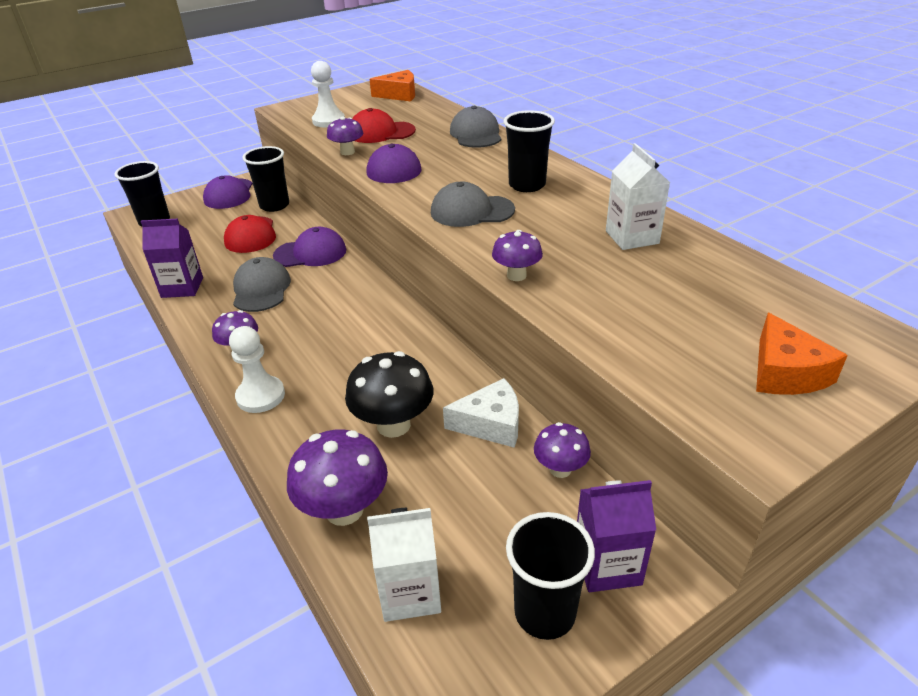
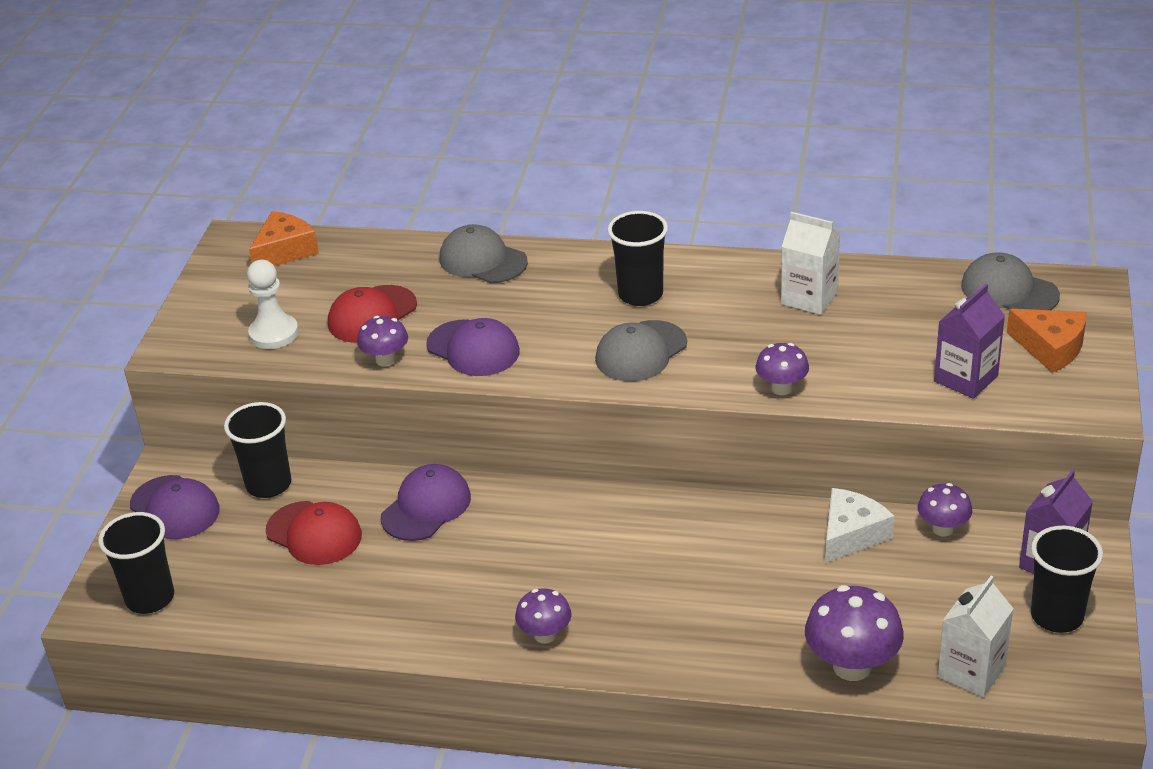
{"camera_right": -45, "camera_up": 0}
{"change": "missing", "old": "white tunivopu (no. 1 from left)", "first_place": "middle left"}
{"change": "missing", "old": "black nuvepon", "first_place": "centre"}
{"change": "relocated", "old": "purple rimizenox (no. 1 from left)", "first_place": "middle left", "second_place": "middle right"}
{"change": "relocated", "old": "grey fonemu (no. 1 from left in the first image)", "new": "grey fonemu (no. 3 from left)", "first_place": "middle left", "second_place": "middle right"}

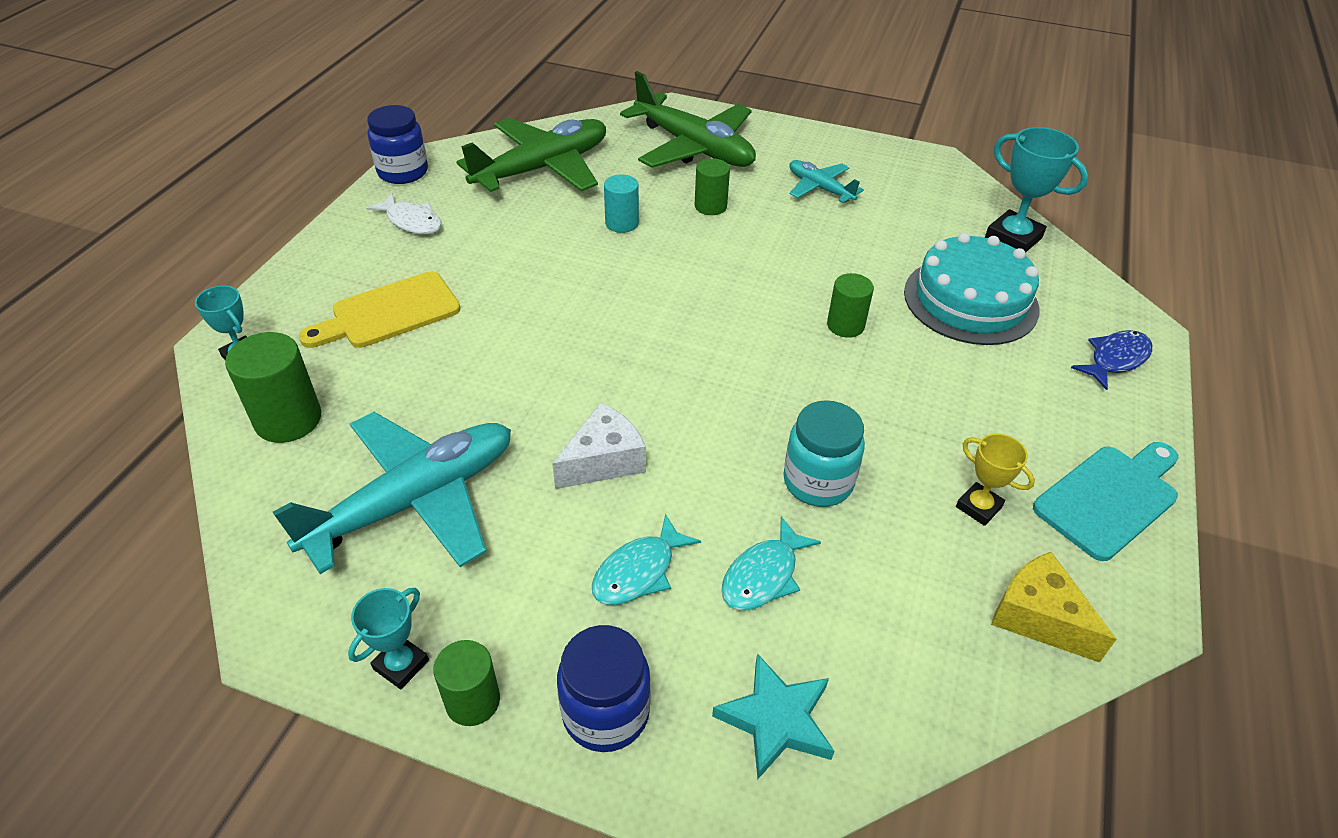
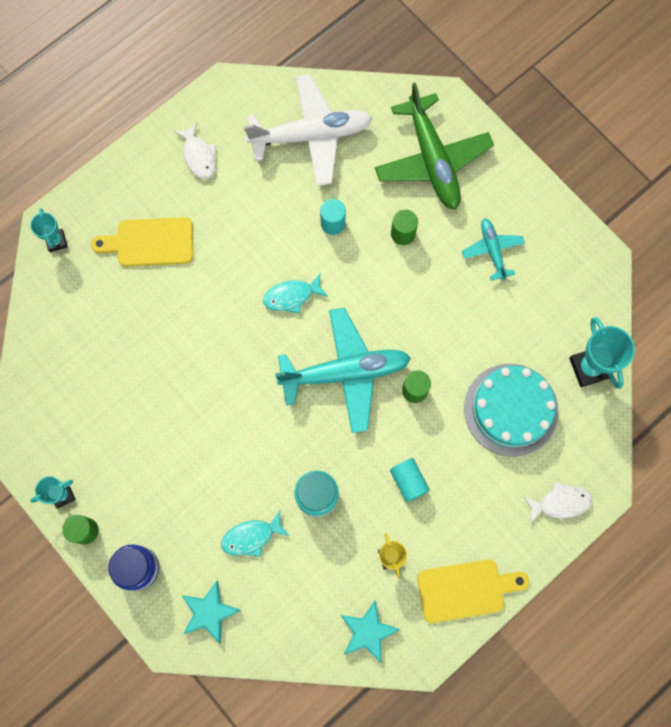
{"camera_right": 30, "camera_up": 30}
{"change": "missing", "old": "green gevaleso (no. 1 from left)", "first_place": "middle left"}
{"change": "missing", "old": "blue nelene (no. 1 from left)", "first_place": "top left"}
{"change": "missing", "old": "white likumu", "first_place": "centre"}
{"change": "appeared", "new": "turquoise gevaleso (no. 2 from left)", "second_place": "centre"}
{"change": "relocated", "old": "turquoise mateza (no. 1 from left)", "first_place": "middle left", "second_place": "centre"}
{"change": "relocated", "old": "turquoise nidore (no. 1 from left in the first image)", "new": "turquoise nidore (no. 2 from left)", "first_place": "bottom centre", "second_place": "centre"}
{"change": "exchanged", "old": "yellow likumu", "new": "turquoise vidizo (no. 2 from left)", "first_place": "bottom right", "second_place": "bottom centre"}
{"change": "colour", "old": "green mateza (no. 1 from left)", "new": "white mateza", "first_place": "top centre", "second_place": "top centre"}
{"change": "colour", "old": "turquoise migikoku", "new": "yellow migikoku (no. 2 from left)", "first_place": "middle right", "second_place": "bottom right"}
{"change": "colour", "old": "blue nidore", "new": "white nidore (no. 2 from left)", "first_place": "middle right", "second_place": "bottom right"}

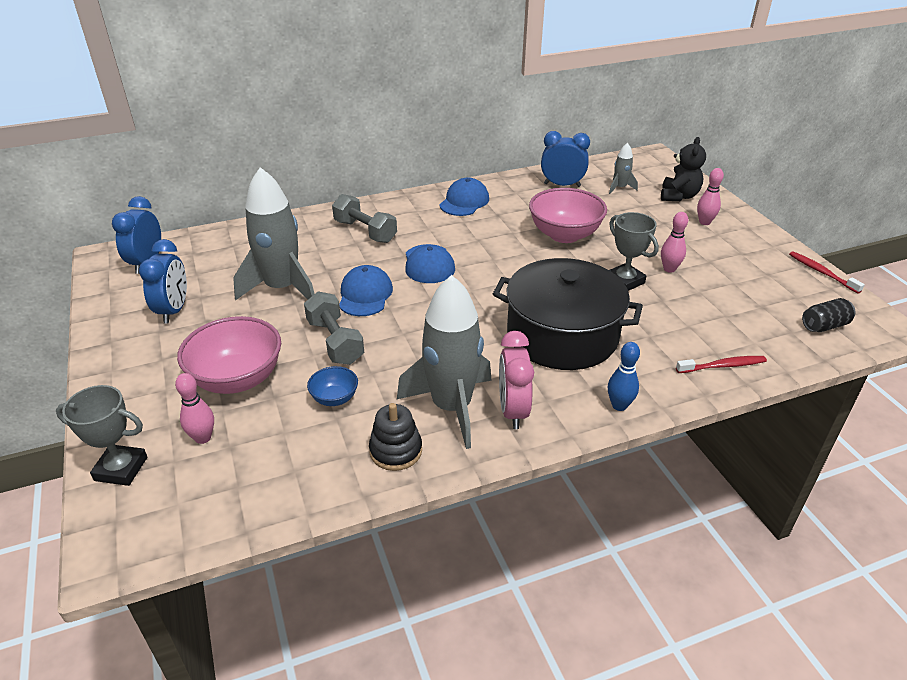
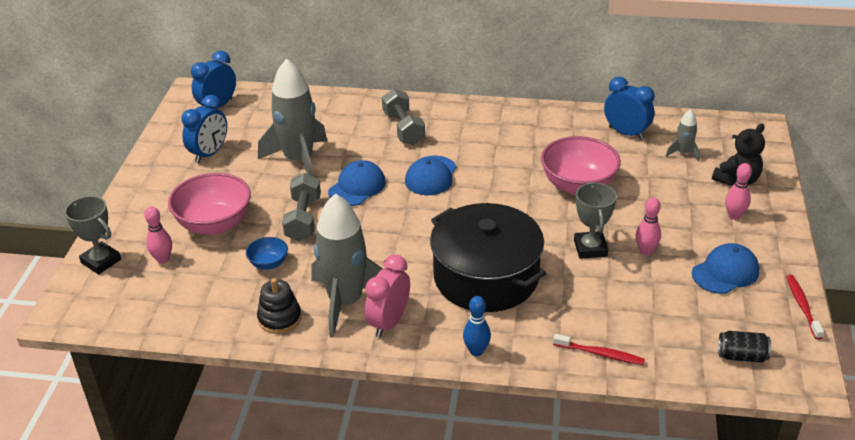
{"camera_right": 30, "camera_up": 0}
{"change": "relocated", "old": "blue fonemu (no. 3 from left)", "first_place": "top centre", "second_place": "middle right"}

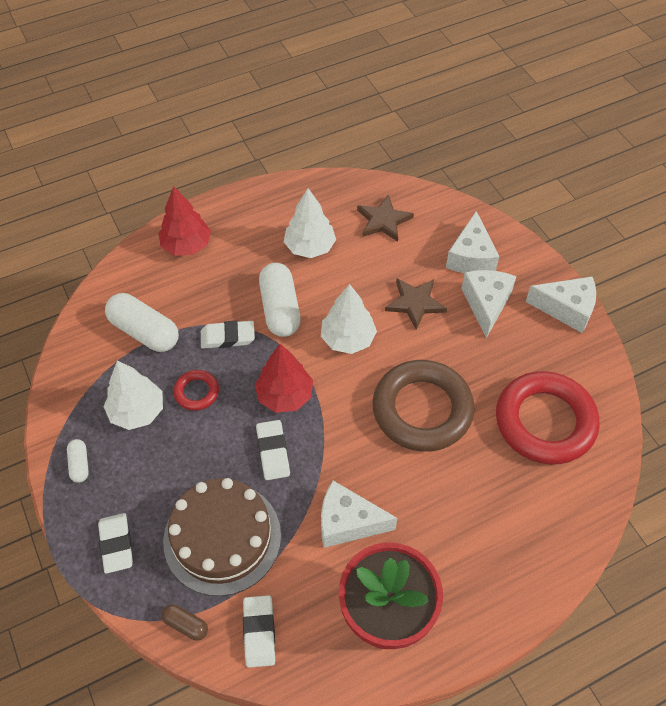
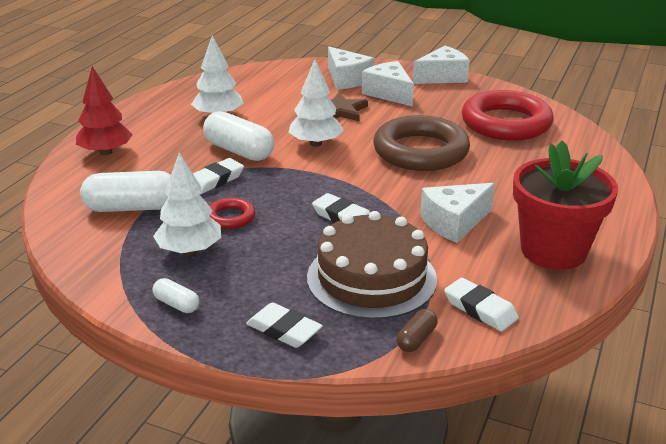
{"camera_right": -40, "camera_up": -25}
{"change": "missing", "old": "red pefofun (no. 2 from left)", "first_place": "centre"}
{"change": "missing", "old": "brown vidizo (no. 1 from left)", "first_place": "top centre"}
{"change": "spun", "old": "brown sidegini", "first_place": "bottom left", "second_place": "bottom centre", "degrees": -45}

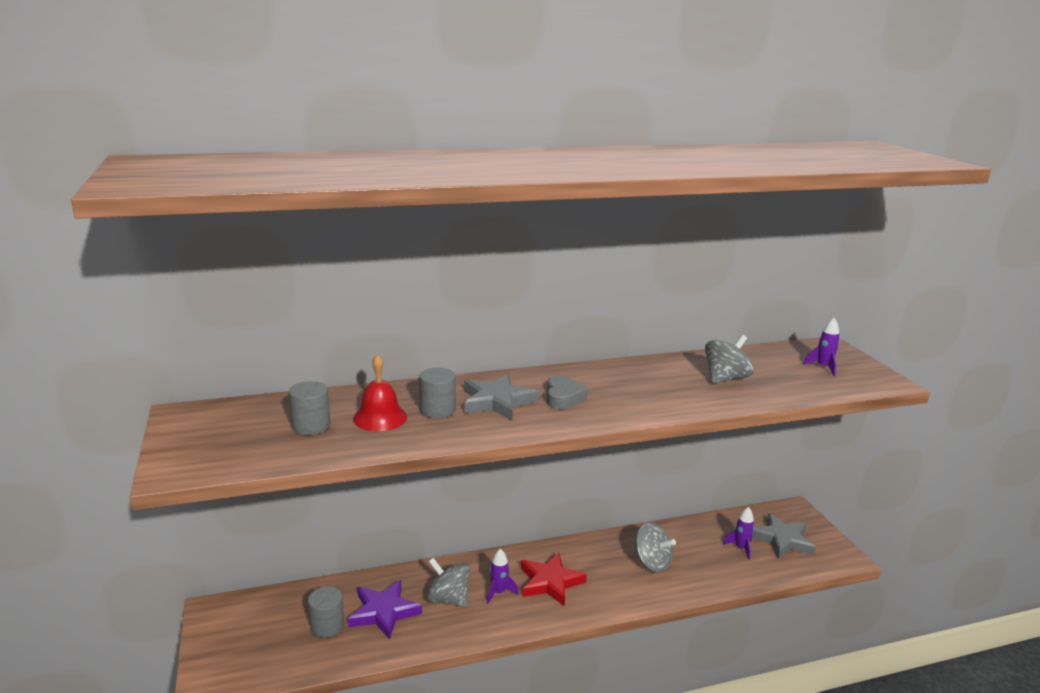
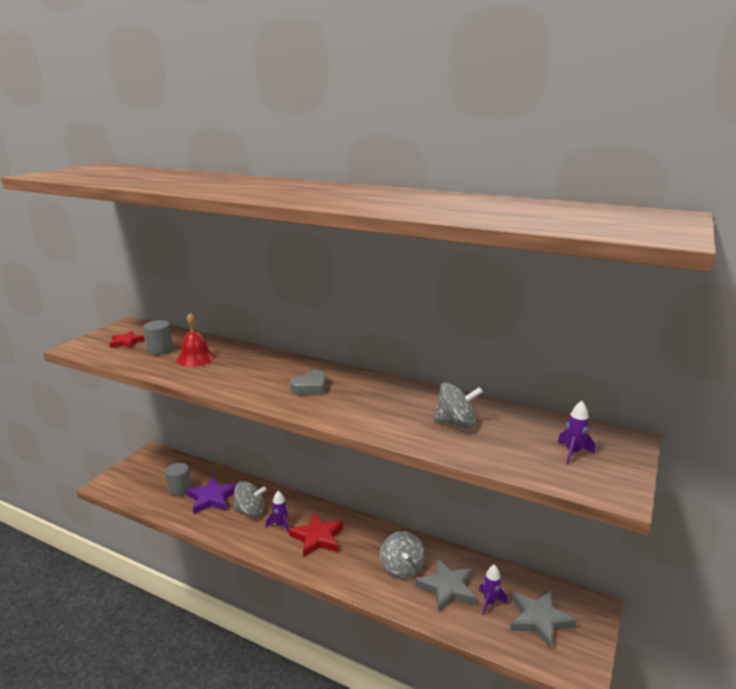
{"camera_right": 45, "camera_up": 0}
{"change": "missing", "old": "grey gevaleso (no. 3 from left)", "first_place": "centre"}
{"change": "appeared", "new": "red vidizo (no. 1 from left)", "second_place": "middle left"}
{"change": "relocated", "old": "grey vidizo (no. 1 from left)", "first_place": "centre", "second_place": "bottom centre"}
{"change": "spun", "old": "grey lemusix (no. 1 from left)", "first_place": "bottom centre", "second_place": "bottom centre", "degrees": 105}

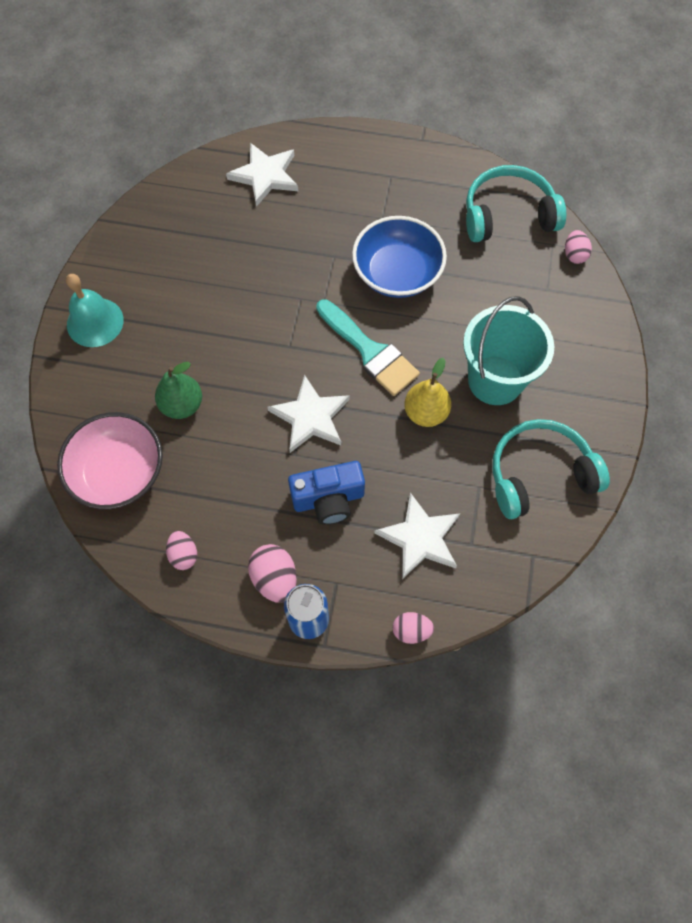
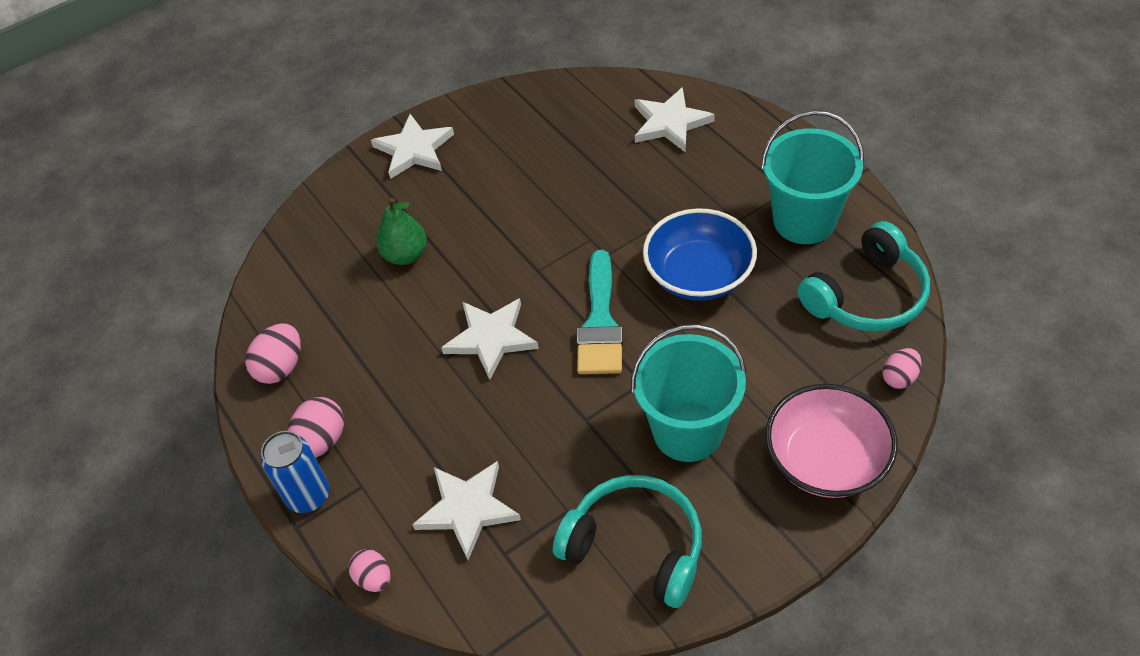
{"camera_right": 50, "camera_up": -15}
{"change": "missing", "old": "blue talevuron", "first_place": "centre"}
{"change": "missing", "old": "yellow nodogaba", "first_place": "centre"}
{"change": "appeared", "new": "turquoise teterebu (no. 2 from left)", "second_place": "top right"}
{"change": "relocated", "old": "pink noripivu", "first_place": "middle left", "second_place": "bottom right"}
{"change": "exchanged", "old": "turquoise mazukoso", "new": "white vidizo (no. 1 from left)", "first_place": "middle left", "second_place": "top centre"}
{"change": "spun", "old": "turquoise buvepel (no. 1 from left in the first image)", "first_place": "top right", "second_place": "middle right", "degrees": 105}
{"change": "size", "old": "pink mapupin (no. 1 from left)", "first_place": "middle left", "second_place": "middle left", "factor": 1.51}

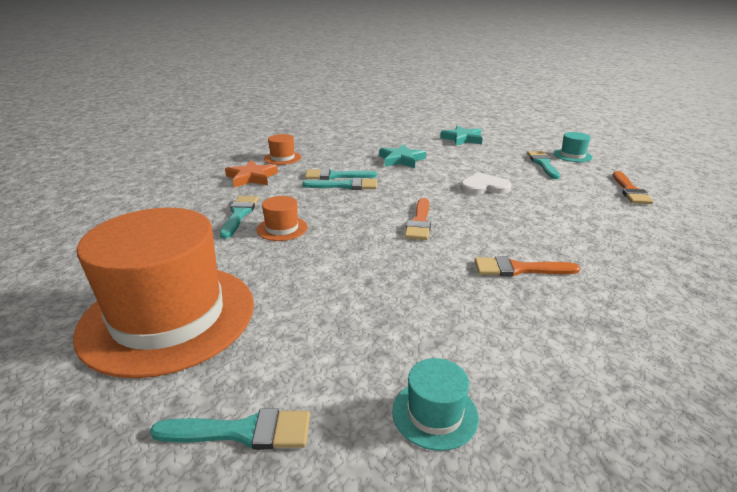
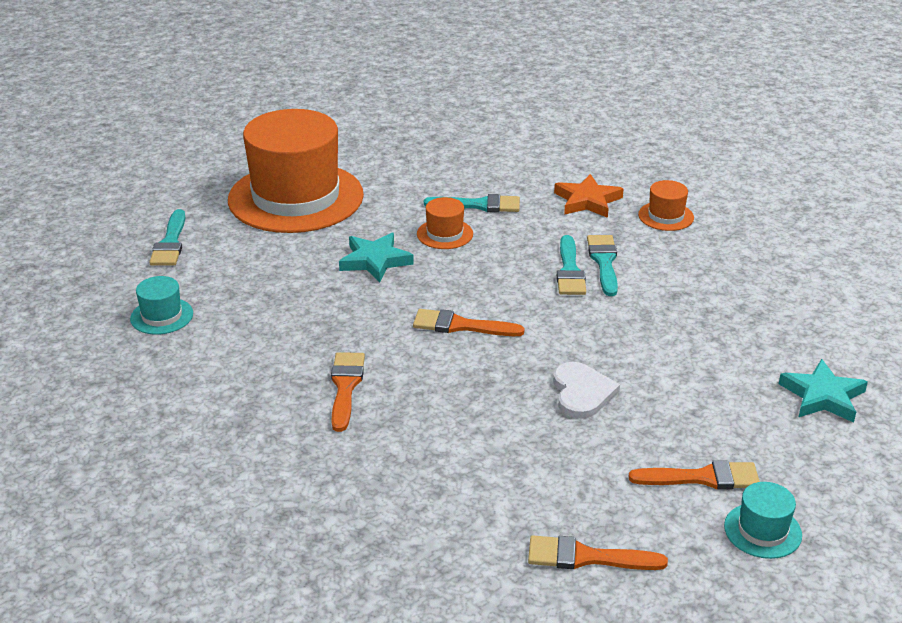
{"camera_right": 90, "camera_up": 5}
{"change": "relocated", "old": "turquoise vidizo (no. 1 from left)", "first_place": "top centre", "second_place": "centre"}
{"change": "colour", "old": "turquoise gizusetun (no. 5 from left)", "new": "orange gizusetun (no. 4 from left)", "first_place": "middle right", "second_place": "bottom right"}

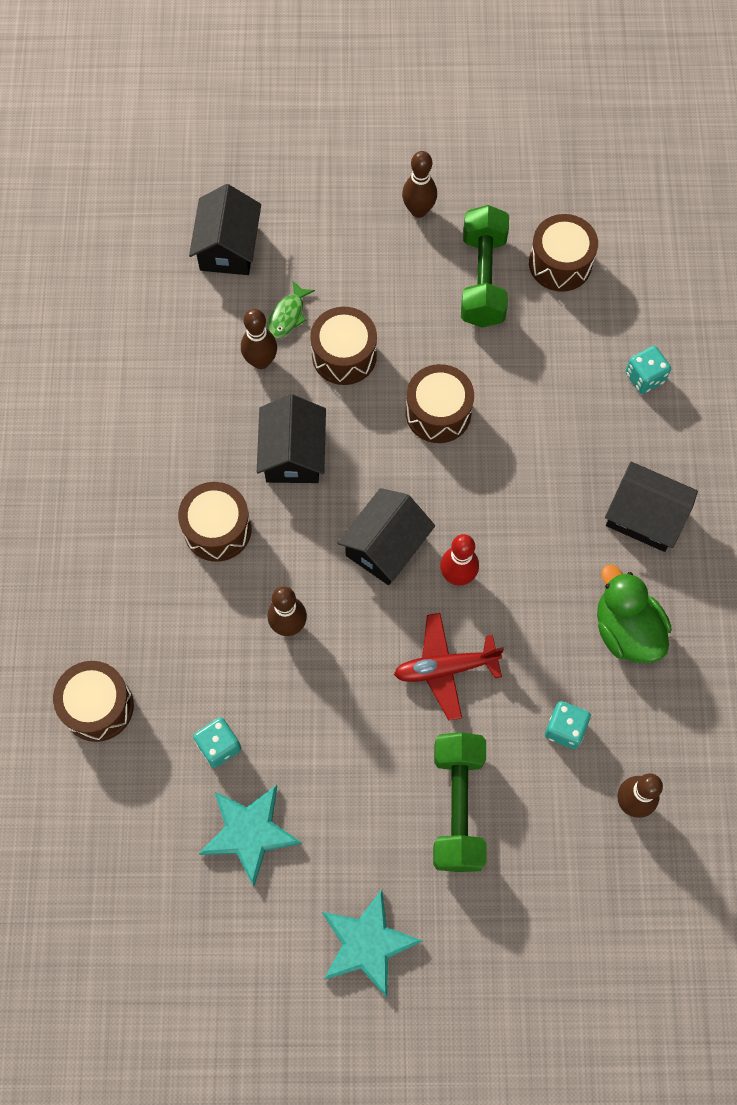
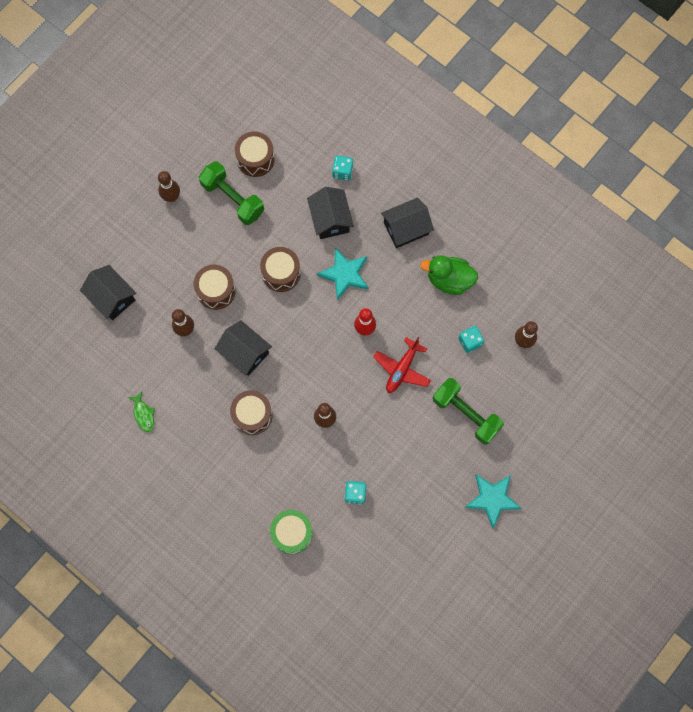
{"camera_right": -50, "camera_up": 5}
{"change": "relocated", "old": "turquoise vidizo (no. 1 from left)", "first_place": "bottom centre", "second_place": "centre"}
{"change": "relocated", "old": "green nidore", "first_place": "top centre", "second_place": "middle left"}
{"change": "relocated", "old": "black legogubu (no. 3 from left)", "first_place": "centre", "second_place": "top centre"}
{"change": "colour", "old": "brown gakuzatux (no. 1 from left)", "new": "green gakuzatux", "first_place": "middle left", "second_place": "bottom centre"}

